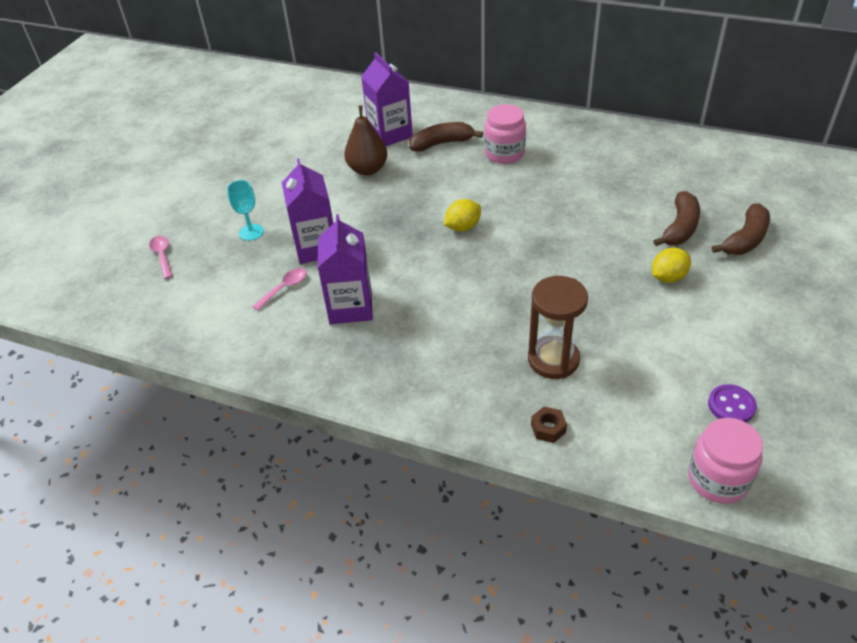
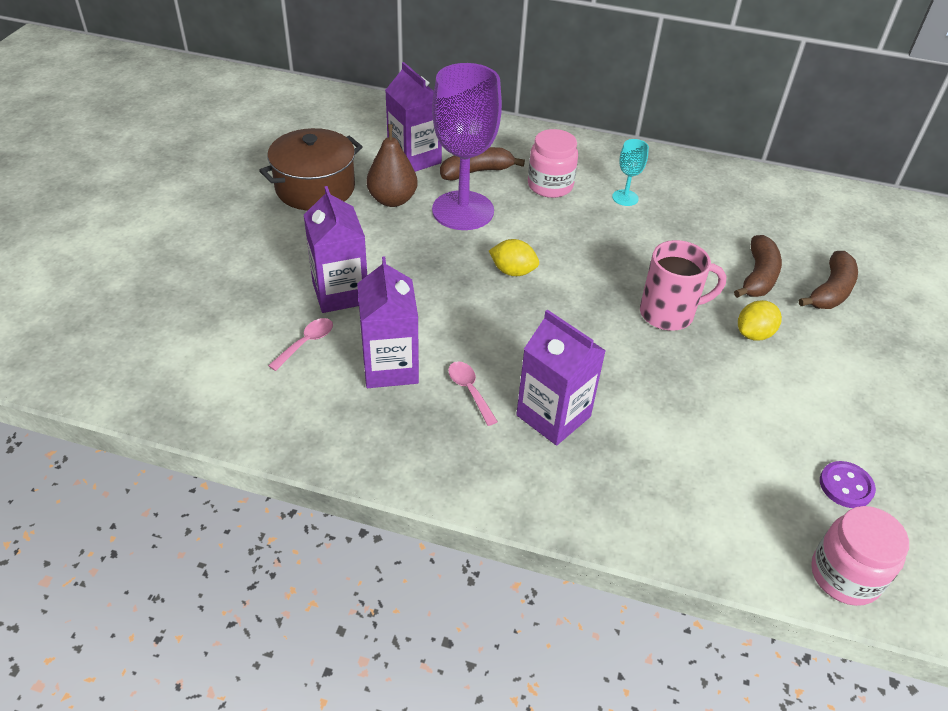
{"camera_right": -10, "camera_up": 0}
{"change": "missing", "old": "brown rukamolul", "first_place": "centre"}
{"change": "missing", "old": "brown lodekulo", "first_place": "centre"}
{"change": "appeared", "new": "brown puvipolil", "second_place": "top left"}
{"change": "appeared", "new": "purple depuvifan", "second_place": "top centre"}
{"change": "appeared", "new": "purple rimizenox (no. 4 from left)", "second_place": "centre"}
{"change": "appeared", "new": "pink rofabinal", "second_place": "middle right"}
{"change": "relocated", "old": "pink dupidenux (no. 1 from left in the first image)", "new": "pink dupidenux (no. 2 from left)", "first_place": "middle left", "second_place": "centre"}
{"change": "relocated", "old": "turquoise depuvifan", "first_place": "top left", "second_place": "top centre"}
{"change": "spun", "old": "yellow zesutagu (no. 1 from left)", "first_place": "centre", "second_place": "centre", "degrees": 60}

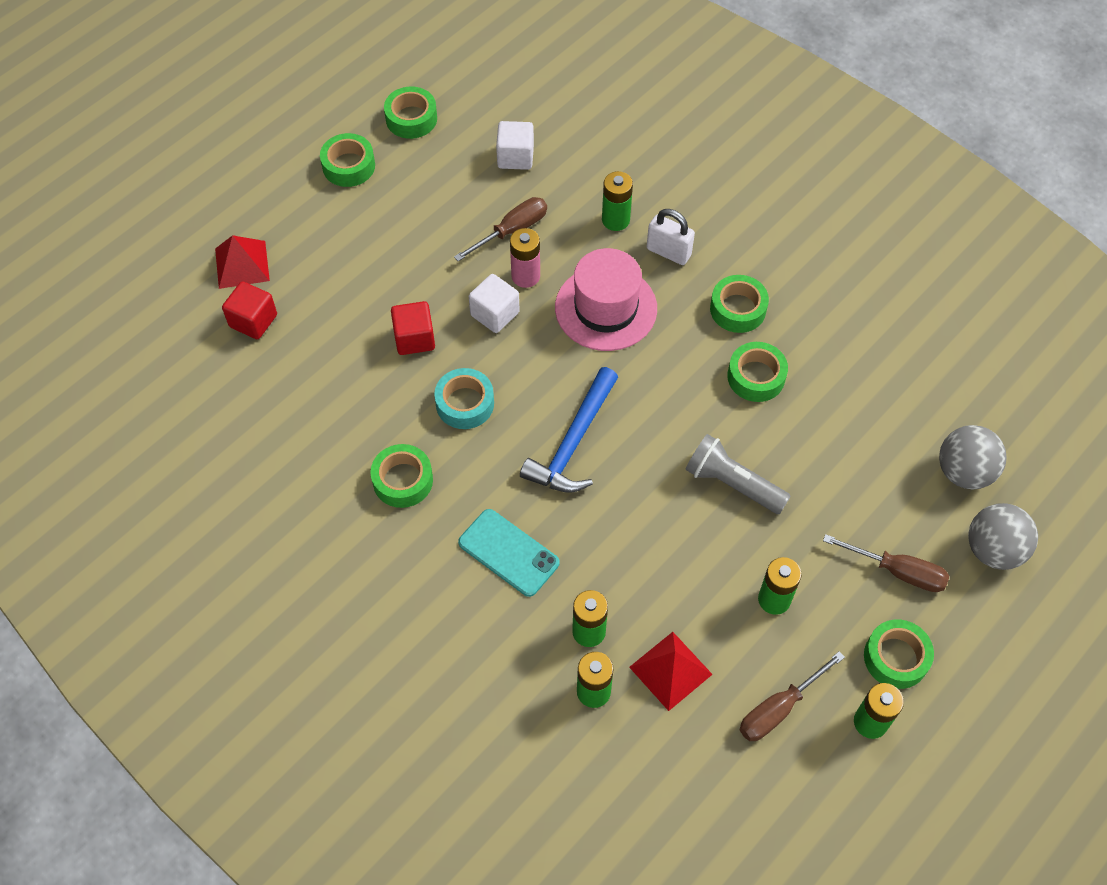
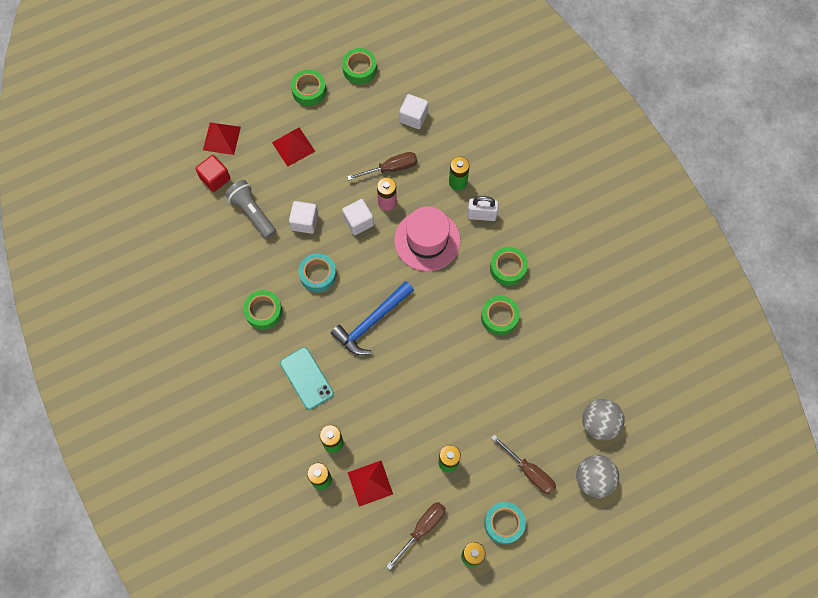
{"camera_right": 20, "camera_up": 10}
{"change": "appeared", "new": "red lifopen (no. 2 from left)", "second_place": "top centre"}
{"change": "relocated", "old": "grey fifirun", "first_place": "middle right", "second_place": "middle left"}
{"change": "colour", "old": "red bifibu (no. 2 from left)", "new": "white bifibu (no. 1 from left)", "first_place": "centre", "second_place": "centre"}
{"change": "colour", "old": "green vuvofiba (no. 6 from left)", "new": "turquoise vuvofiba (no. 2 from left)", "first_place": "bottom right", "second_place": "bottom centre"}
{"change": "spun", "old": "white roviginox", "first_place": "top centre", "second_place": "centre", "degrees": -45}
{"change": "spun", "old": "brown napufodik (no. 2 from left)", "first_place": "bottom right", "second_place": "bottom centre", "degrees": 150}

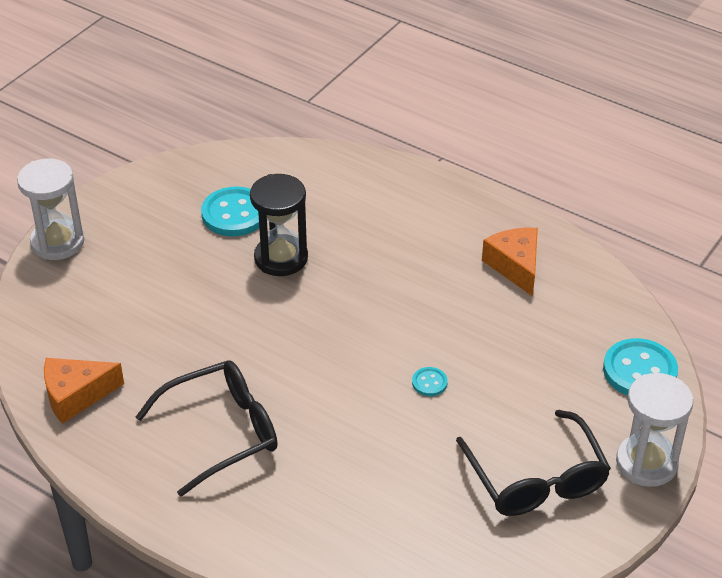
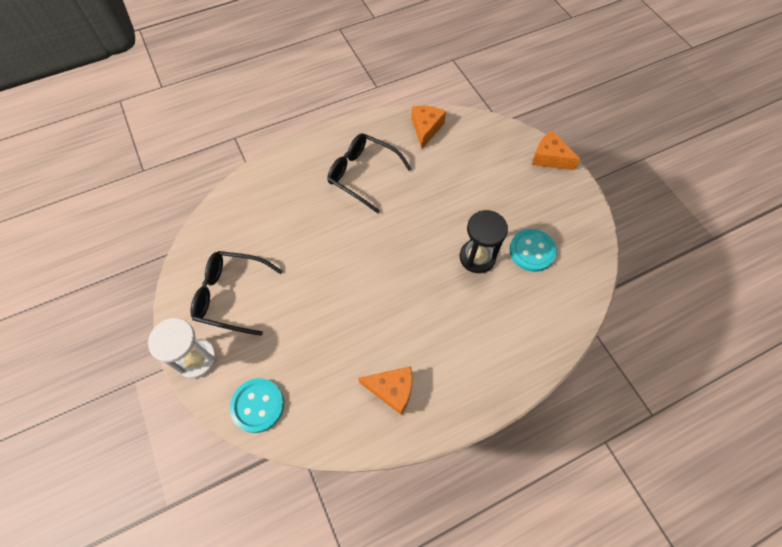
{"camera_right": 120, "camera_up": 20}
{"change": "missing", "old": "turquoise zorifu (no. 2 from left)", "first_place": "centre"}
{"change": "exchanged", "old": "white rukamolul (no. 1 from left)", "new": "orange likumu (no. 3 from left)", "first_place": "middle left", "second_place": "top right"}
{"change": "spun", "old": "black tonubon (no. 1 from left in the first image)", "first_place": "bottom left", "second_place": "top centre", "degrees": 120}

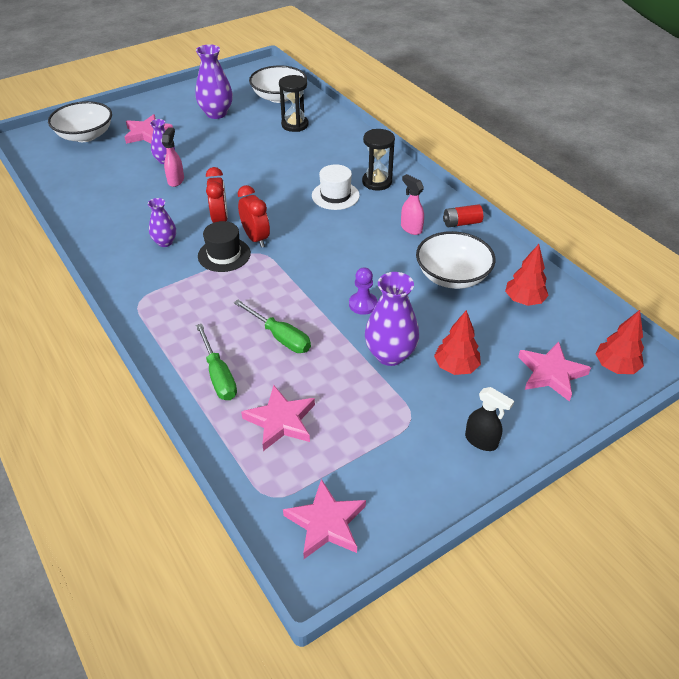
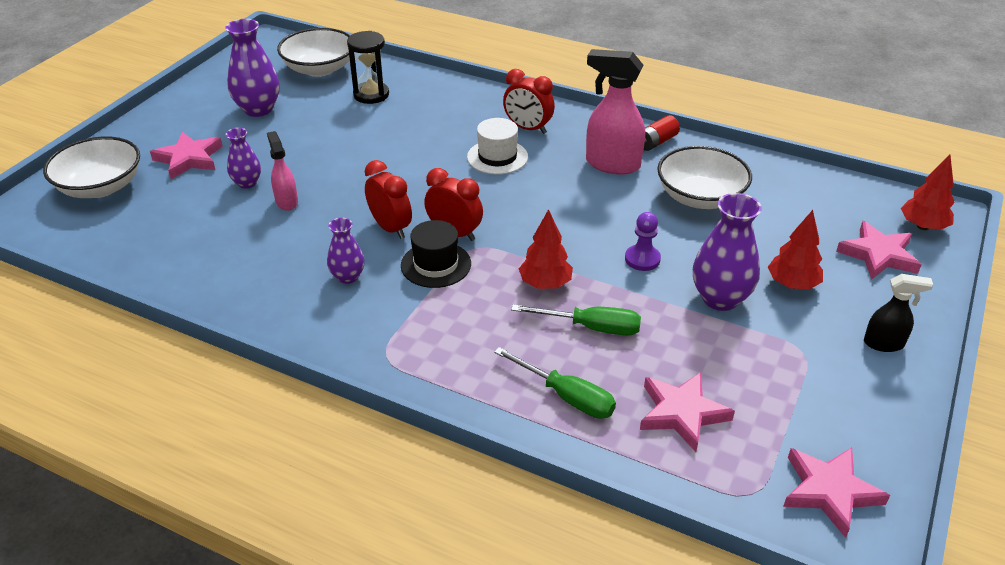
{"camera_right": -30, "camera_up": -5}
{"change": "relocated", "old": "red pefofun (no. 2 from left in the first image)", "new": "red pefofun (no. 1 from left)", "first_place": "middle right", "second_place": "centre"}
{"change": "exchanged", "old": "black rukamolul (no. 2 from left)", "new": "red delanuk (no. 3 from left)", "first_place": "top centre", "second_place": "top centre"}
{"change": "size", "old": "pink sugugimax (no. 2 from left)", "first_place": "top centre", "second_place": "top centre", "factor": 1.75}

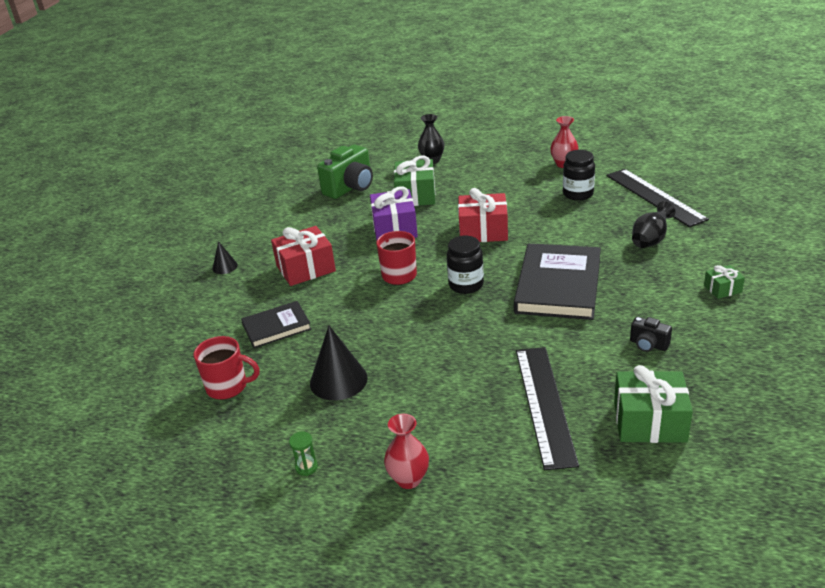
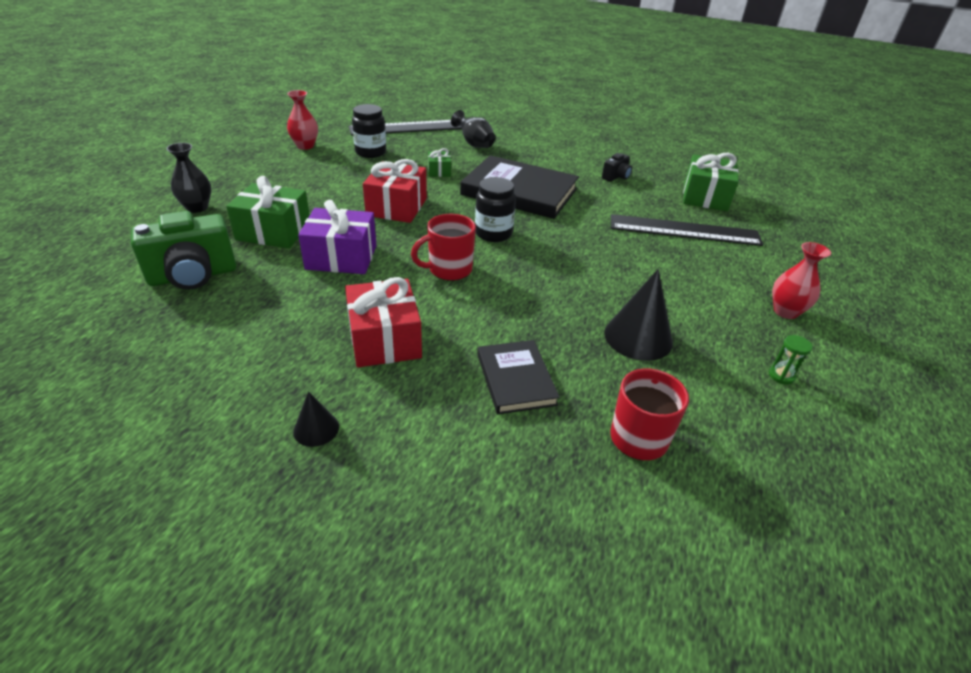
{"camera_right": -85, "camera_up": 5}
{"change": "relocated", "old": "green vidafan (no. 3 from left in the first image)", "new": "green vidafan (no. 2 from left)", "first_place": "middle right", "second_place": "top centre"}
{"change": "spun", "old": "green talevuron", "first_place": "top centre", "second_place": "middle left", "degrees": 105}

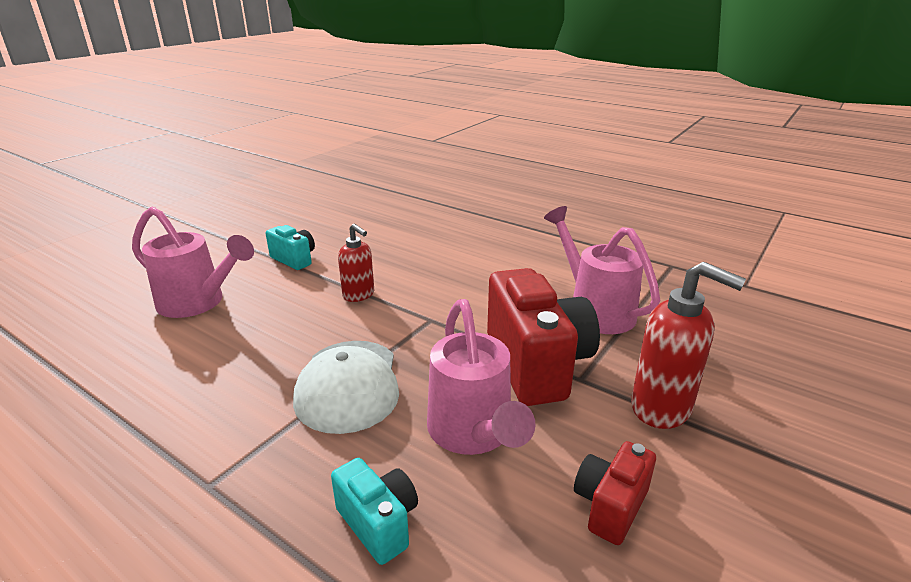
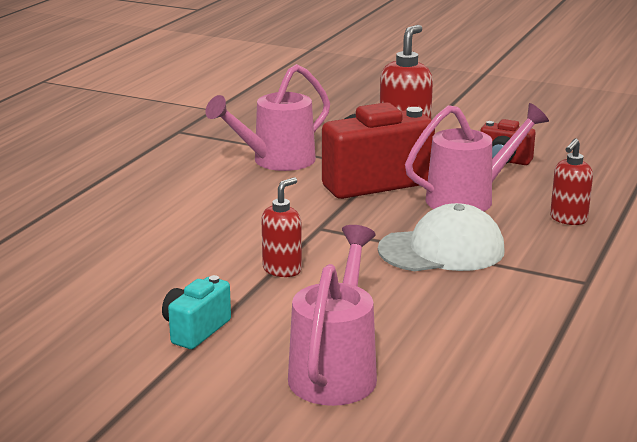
{"camera_right": -100, "camera_up": -5}
{"change": "exchanged", "old": "turquoise talevuron (no. 2 from left)", "new": "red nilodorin (no. 3 from left)", "first_place": "bottom centre", "second_place": "middle right"}

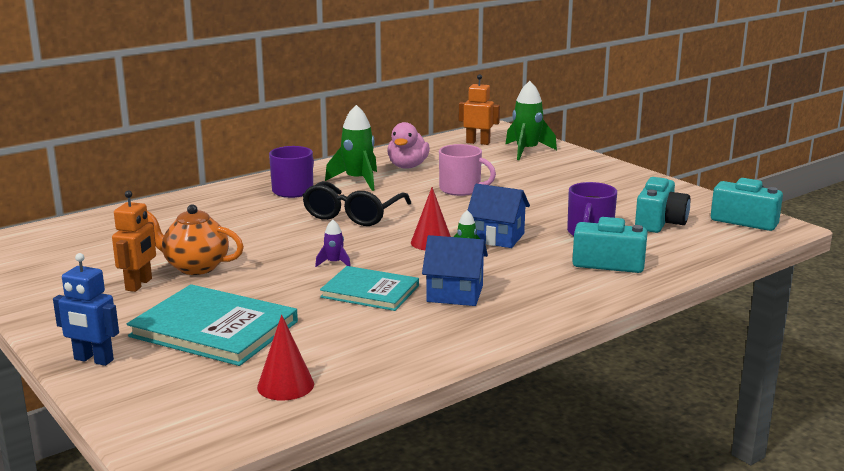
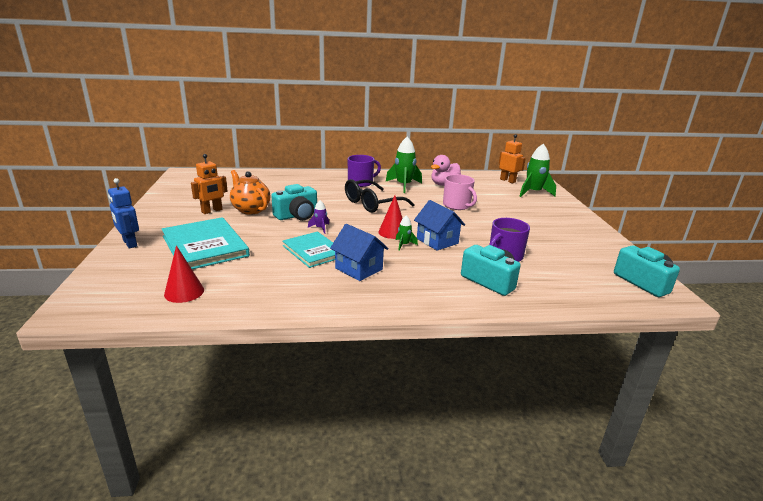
{"camera_right": 30, "camera_up": 5}
{"change": "relocated", "old": "turquoise talevuron (no. 2 from left in the first image)", "new": "turquoise talevuron (no. 1 from left)", "first_place": "middle right", "second_place": "centre"}

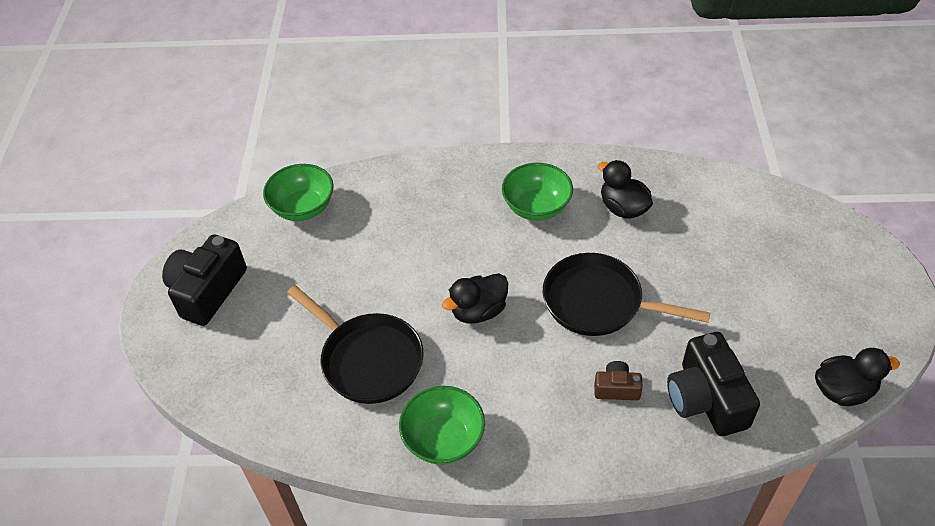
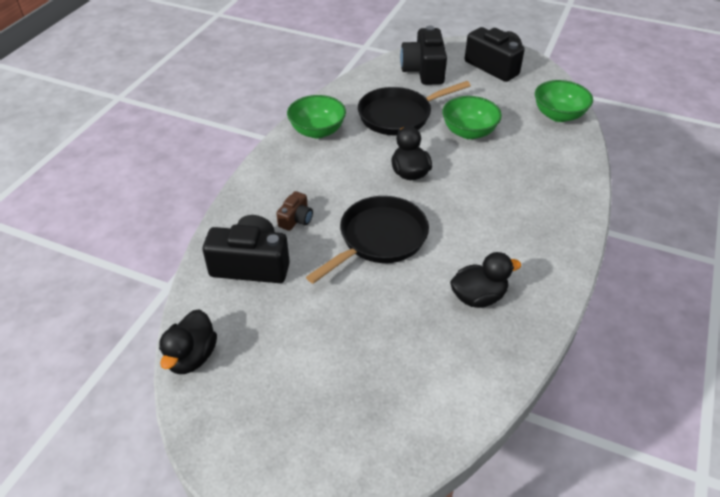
{"camera_right": 110, "camera_up": -5}
{"change": "appeared", "new": "black talevuron (no. 2 from left)", "second_place": "top centre"}
{"change": "relocated", "old": "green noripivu (no. 3 from left in the first image)", "new": "green noripivu (no. 2 from left)", "first_place": "centre", "second_place": "top centre"}

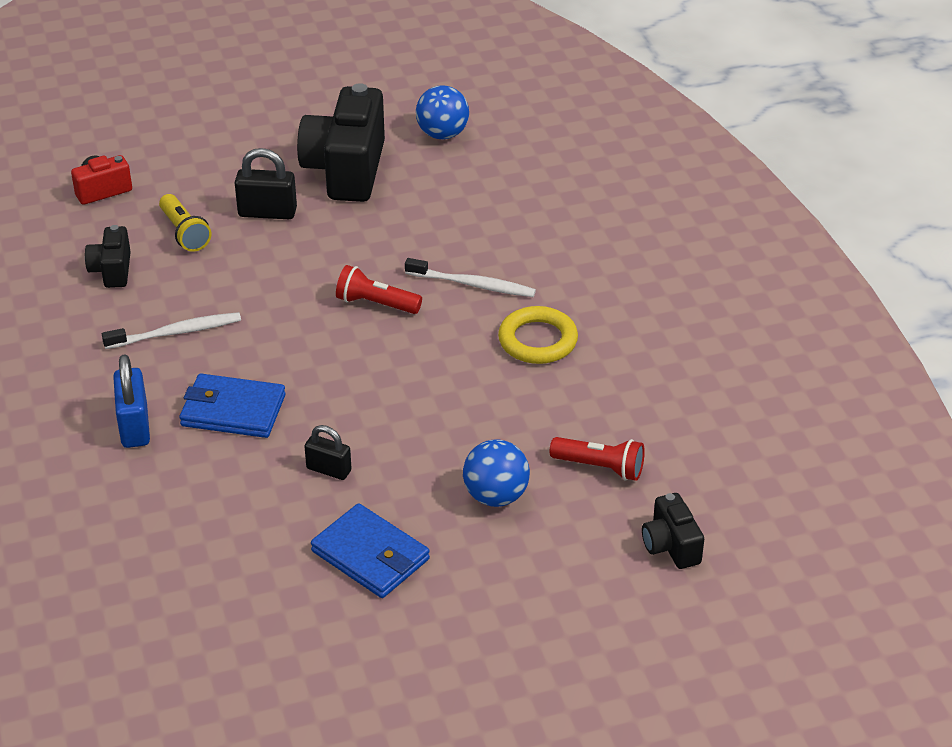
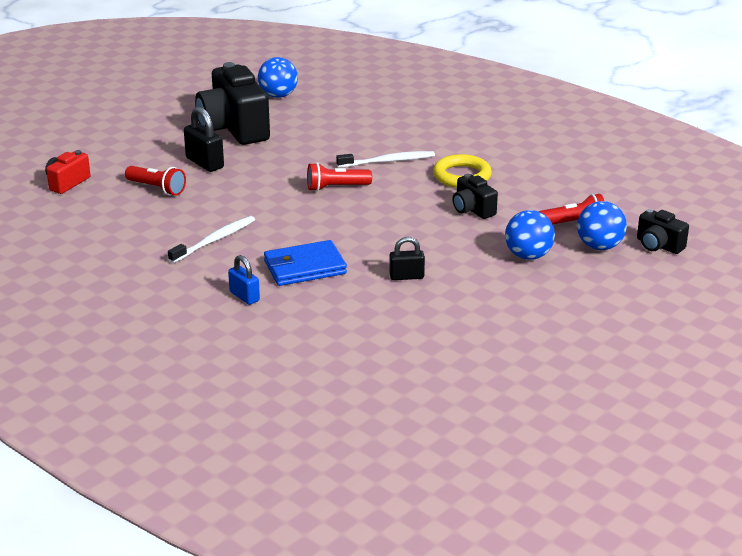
{"camera_right": -30, "camera_up": -10}
{"change": "missing", "old": "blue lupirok (no. 2 from left)", "first_place": "bottom centre"}
{"change": "appeared", "new": "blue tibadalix (no. 3 from left)", "second_place": "middle right"}
{"change": "relocated", "old": "black talevuron (no. 1 from left in the first image)", "new": "black talevuron (no. 2 from left)", "first_place": "middle left", "second_place": "centre"}
{"change": "colour", "old": "yellow fifirun", "new": "red fifirun (no. 1 from left)", "first_place": "top left", "second_place": "top left"}
{"change": "spun", "old": "black roviginox (no. 1 from left)", "first_place": "top left", "second_place": "top left", "degrees": 75}
{"change": "size", "old": "blue roviginox", "first_place": "middle left", "second_place": "middle left", "factor": 0.66}

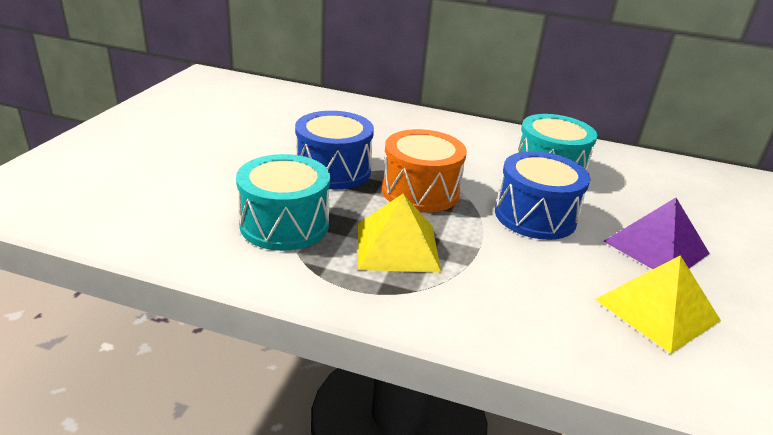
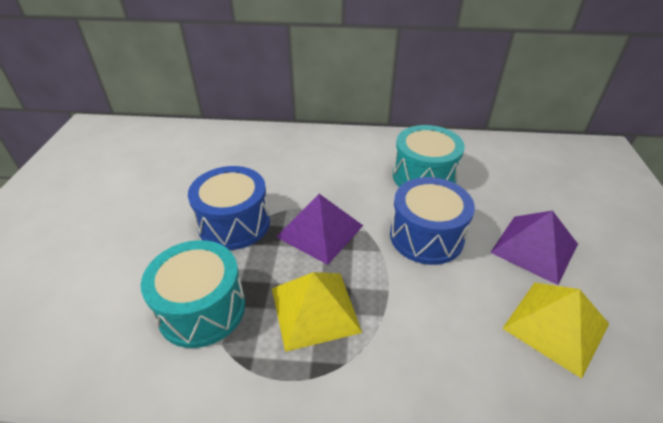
{"camera_right": -10, "camera_up": 10}
{"change": "exchanged", "old": "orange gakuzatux", "new": "purple lifopen (no. 1 from left)", "first_place": "centre", "second_place": "centre"}

